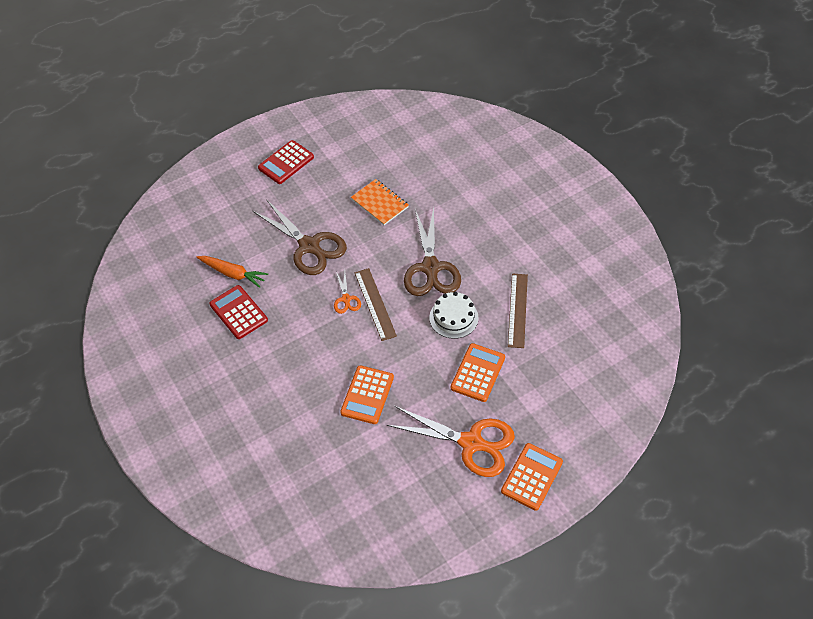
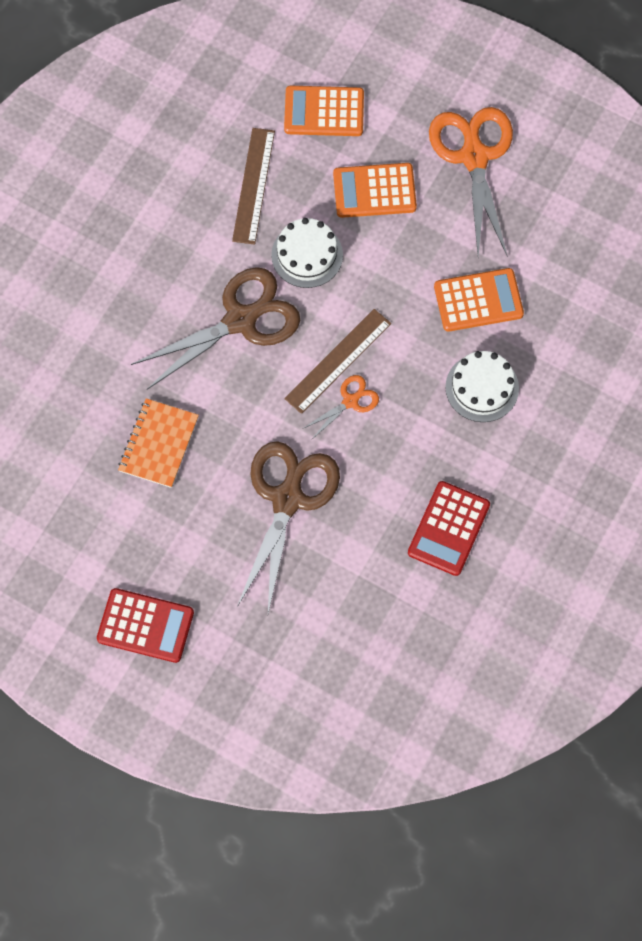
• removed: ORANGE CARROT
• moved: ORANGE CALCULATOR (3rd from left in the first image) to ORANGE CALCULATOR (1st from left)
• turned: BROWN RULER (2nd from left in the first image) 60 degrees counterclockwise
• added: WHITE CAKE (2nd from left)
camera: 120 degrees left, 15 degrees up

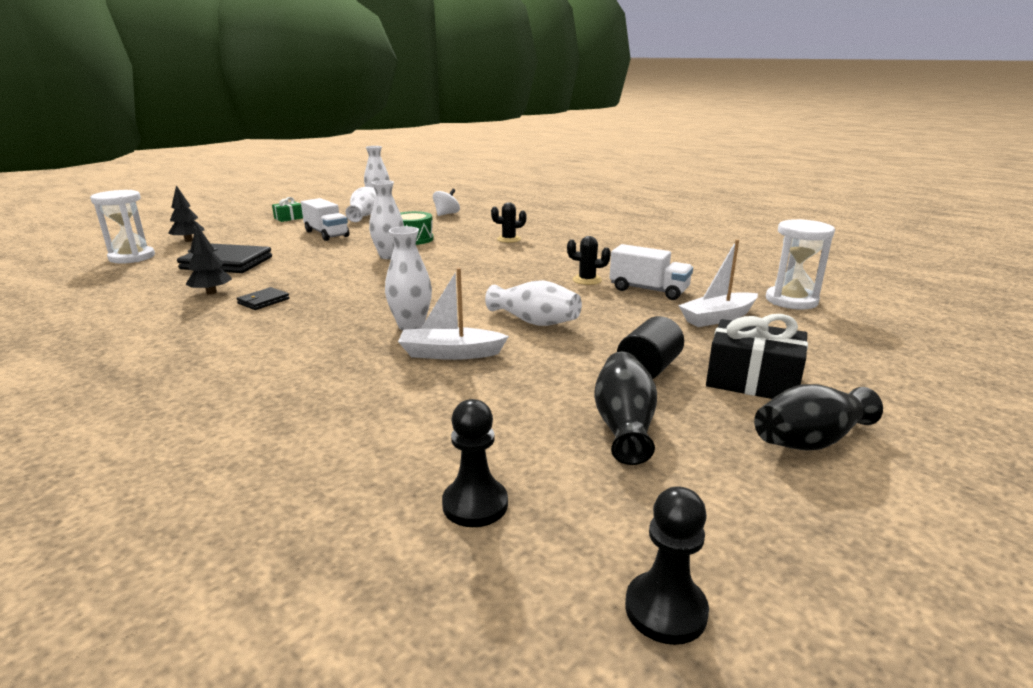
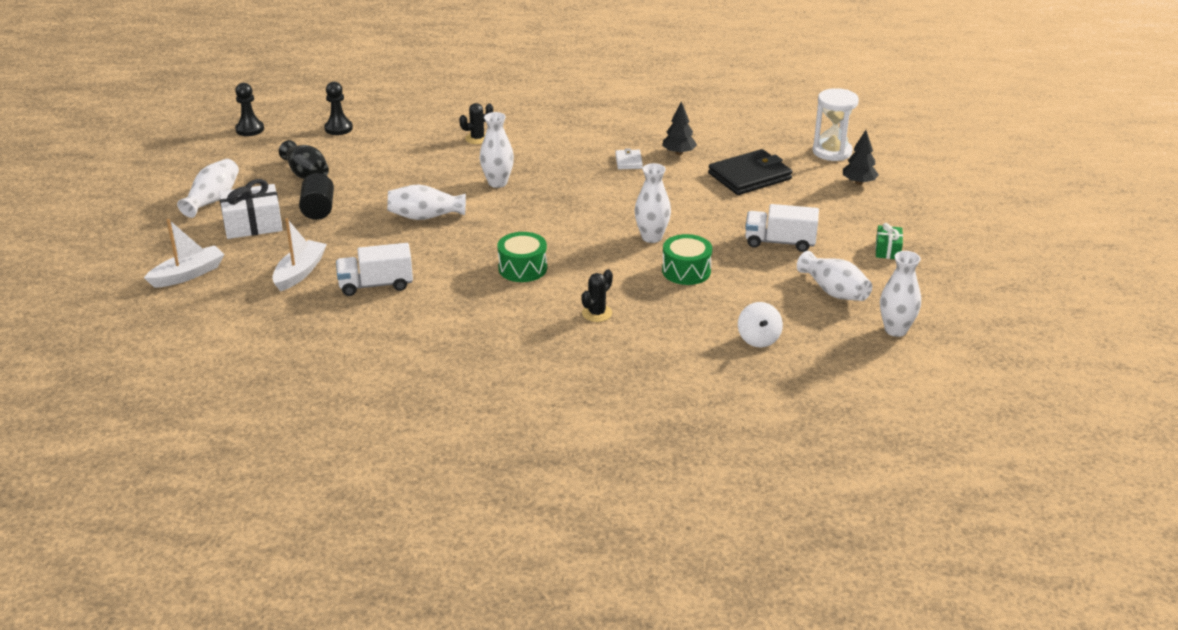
• recoloured: BLACK WALLET (2nd from left) to WHITE WALLET
• moved: WHITE BOAT (1st from left)
• moved: BLACK CACTUS (2nd from left in the first image) to BLACK CACTUS (1st from left)
• recoloured: BLACK GIFT to WHITE GIFT
• recoloured: BLACK VASE (2nd from left) to WHITE VASE (1st from left)
• removed: WHITE HOURGLASS (2nd from left)
• added: GREEN DRUM (1st from left)
camera: 140 degrees right, 10 degrees up

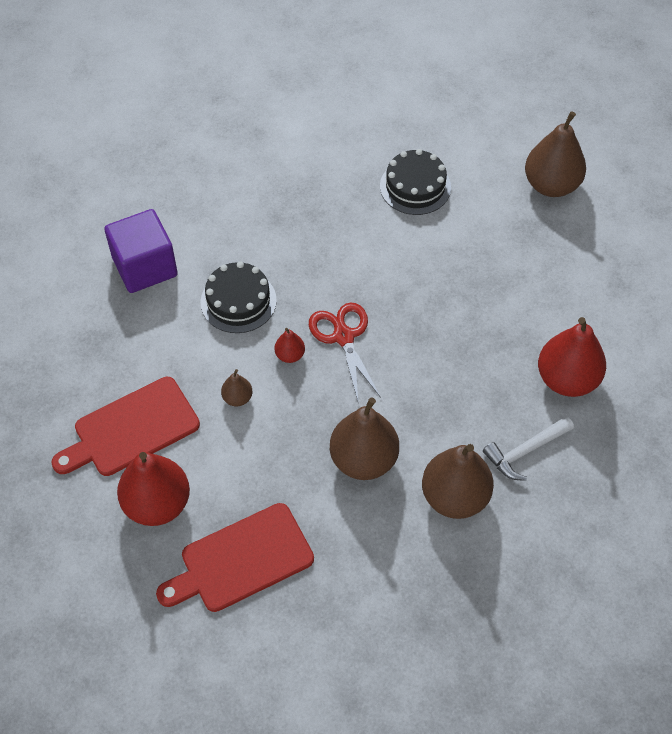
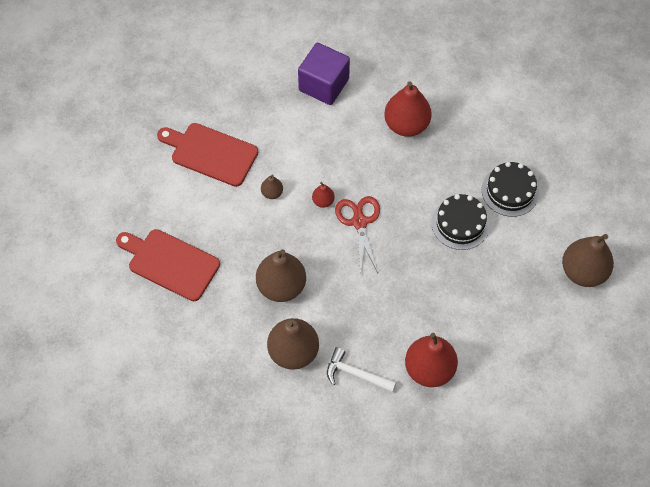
• moved: RED PEAR (1st from left in the first image) to RED PEAR (2nd from left)
• moved: BLACK CAKE (1st from left)
• turned: RED SCISSORS 45 degrees counterclockwise
camera: 55 degrees right, 5 degrees up

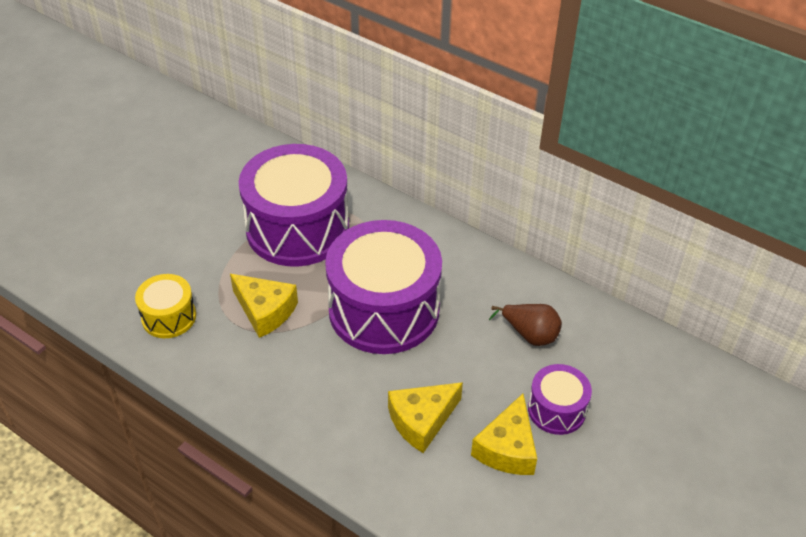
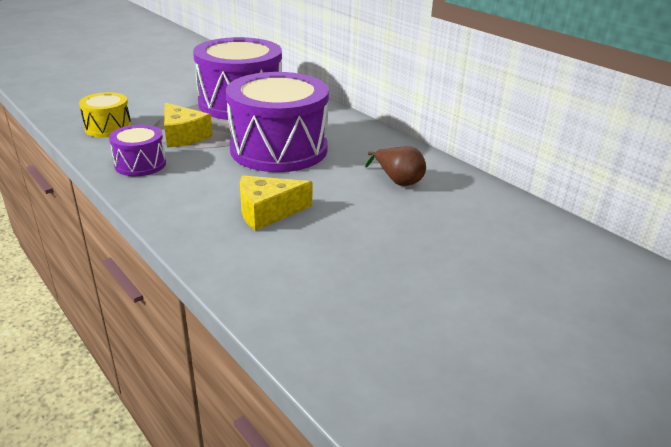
• removed: YELLOW CHEESE (3rd from left)
• moved: PURPLE DRUM (3rd from left in the first image) to PURPLE DRUM (1st from left)
camera: 15 degrees right, 15 degrees down

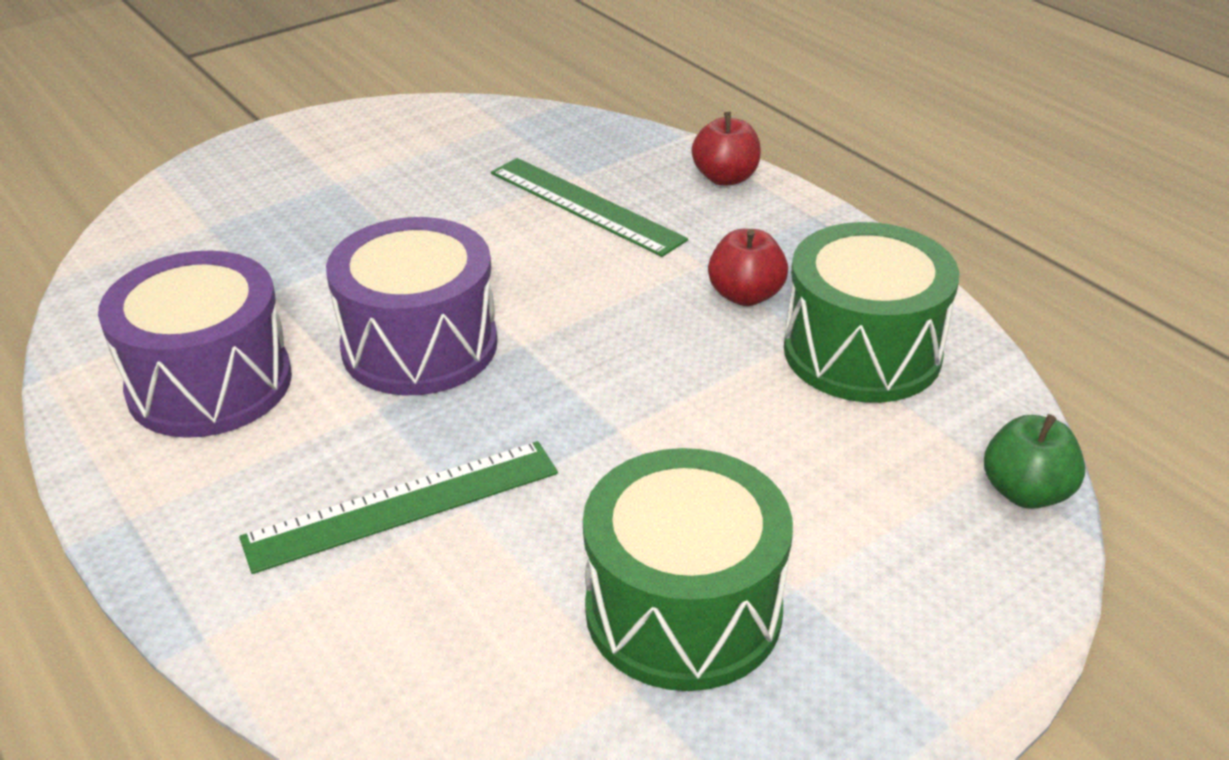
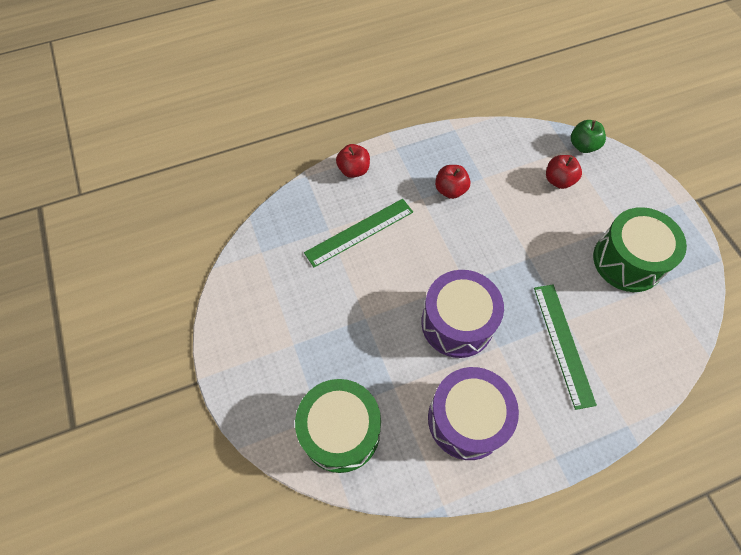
• moved: GREEN DRUM (2nd from left in the first image) to GREEN DRUM (1st from left)
• added: RED APPLE (3rd from left)
camera: 75 degrees left, 25 degrees up

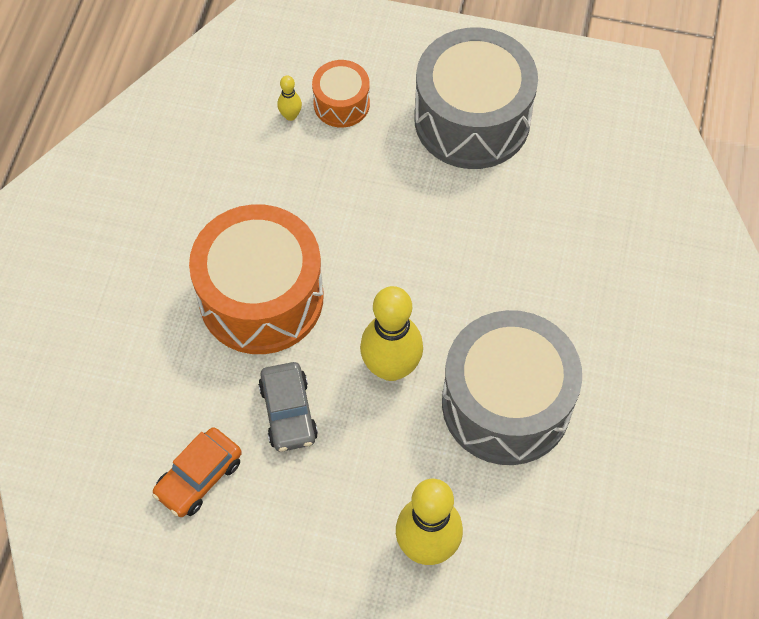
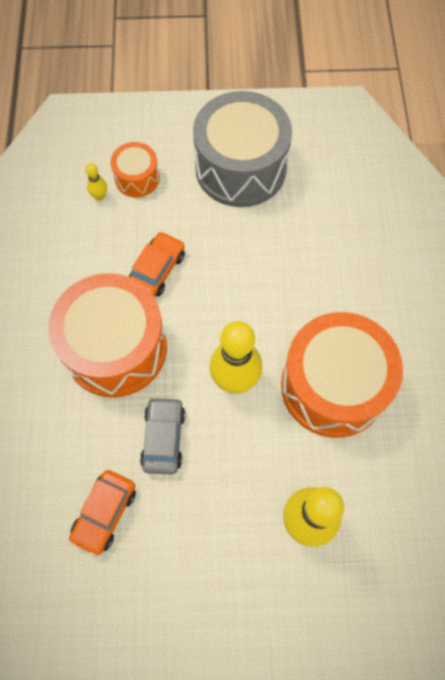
• turned: GREY CAR 150 degrees counterclockwise
• recoloured: GREY DRUM (2nd from left) to ORANGE DRUM (3rd from left)
• added: ORANGE CAR (2nd from left)
camera: 15 degrees left, 5 degrees up

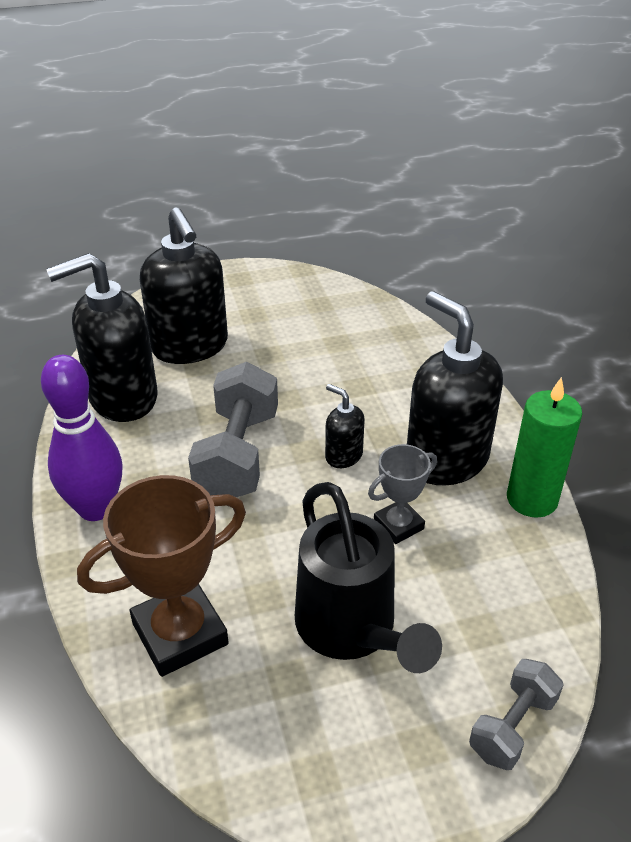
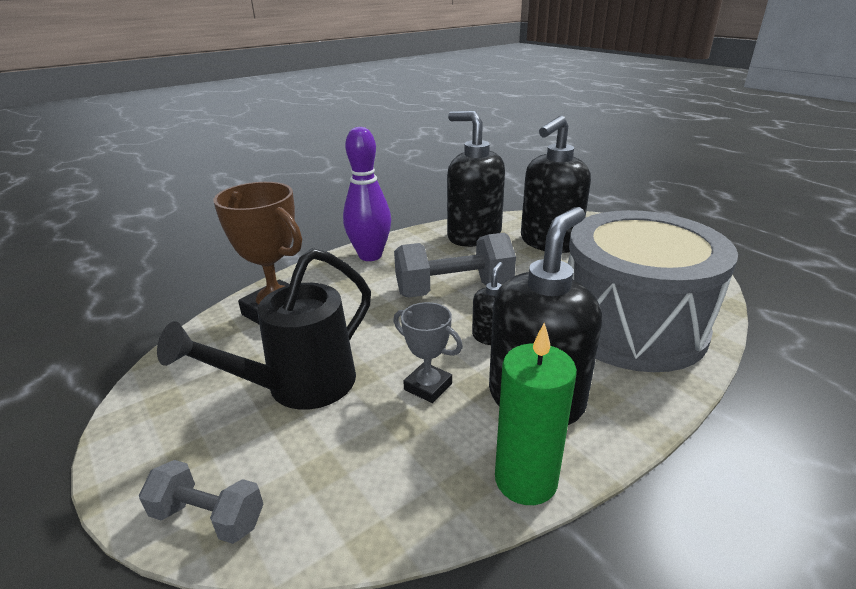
• added: GREY DRUM
camera: 70 degrees right, 10 degrees down

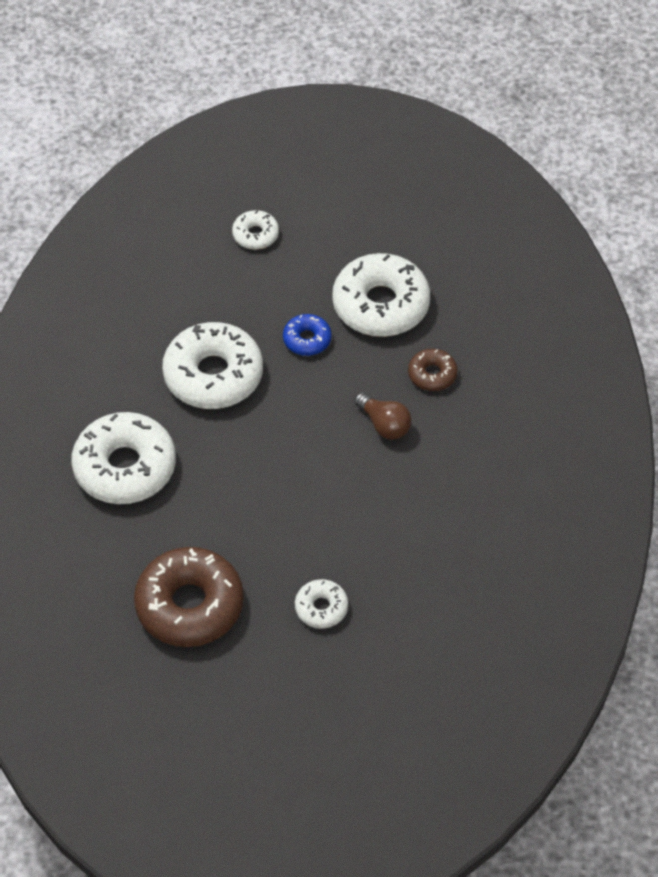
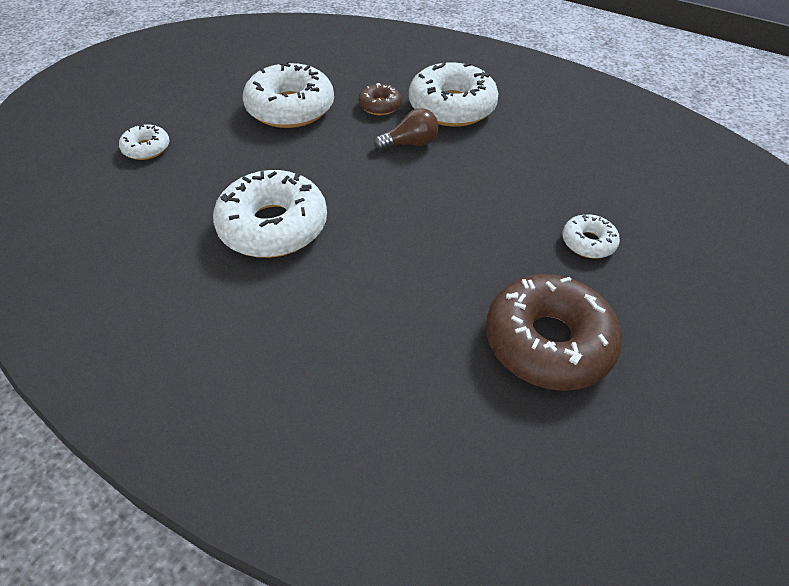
• moved: WHITE DONUT (1st from left in the first image) to WHITE DONUT (4th from left)
• removed: BLUE DONUT
camera: 65 degrees left, 5 degrees down

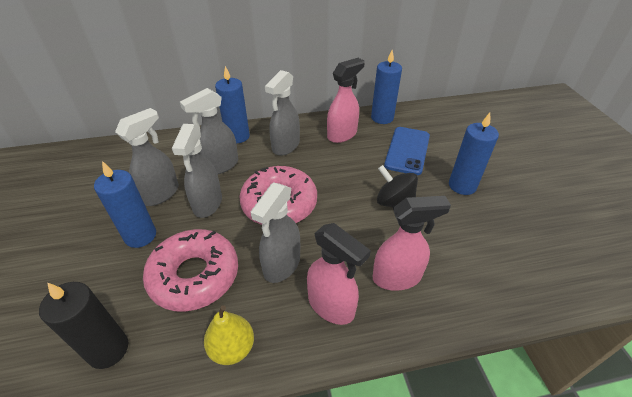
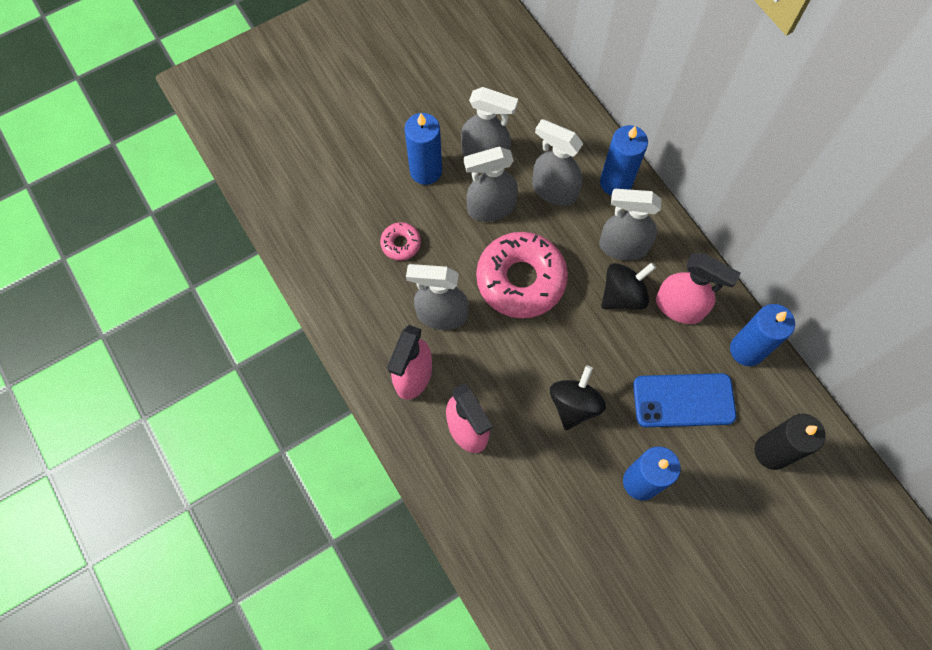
• moved: BLACK CANDLE
• resized: PINK DONUT (1st from left) x0.46
• removed: YELLOW PEAR
• added: BLACK SPINNING TOP (2nd from left)
camera: 70 degrees right, 25 degrees up

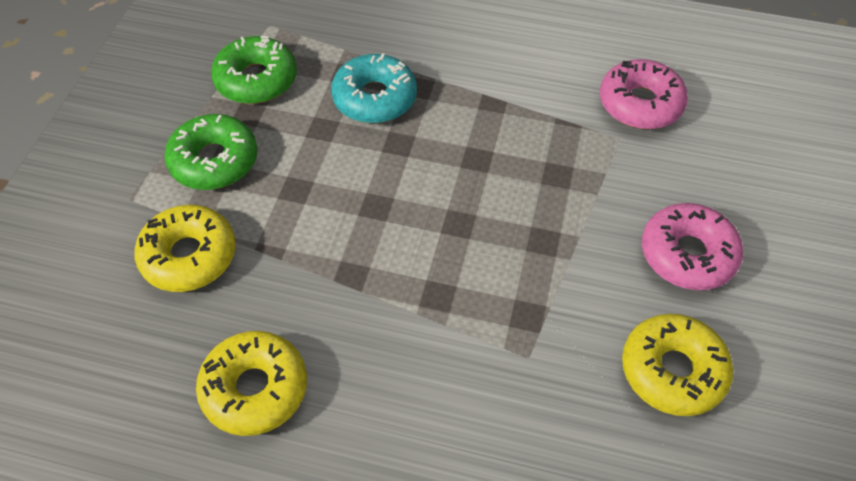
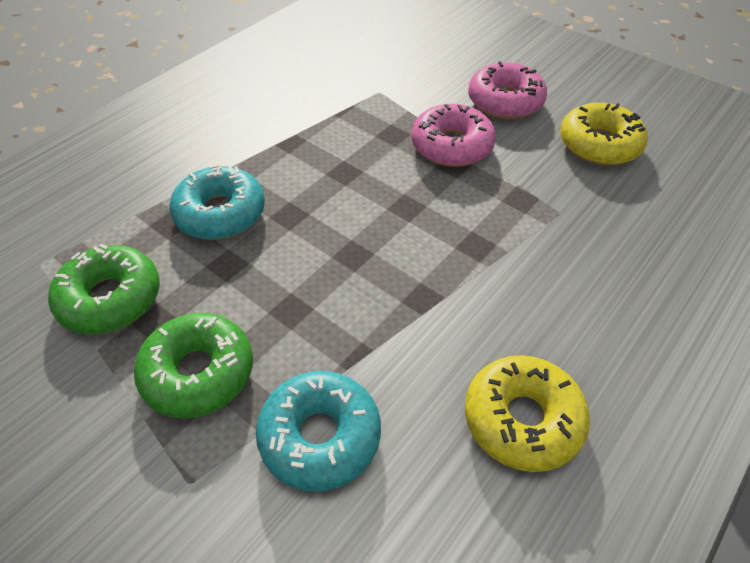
• recoloured: YELLOW DONUT (1st from left) to TURQUOISE DONUT (2nd from left)
• moved: PINK DONUT (1st from left)
camera: 65 degrees left, 5 degrees down

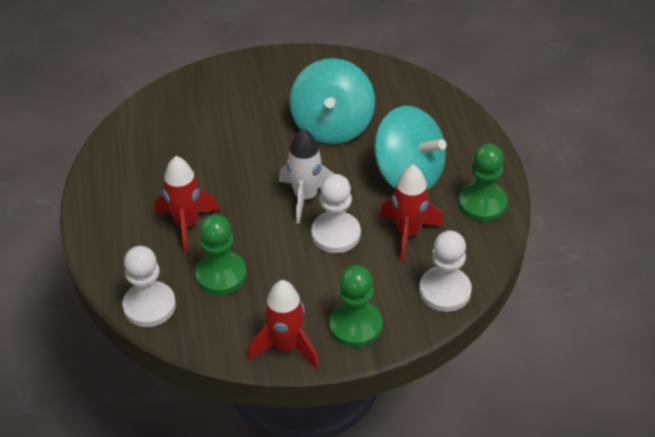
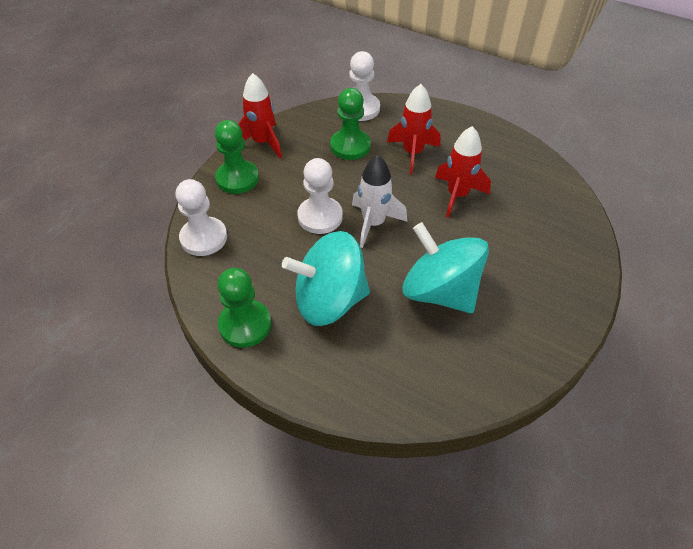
• moved: RED ROCKET (3rd from left)
camera: 130 degrees right, 5 degrees up

